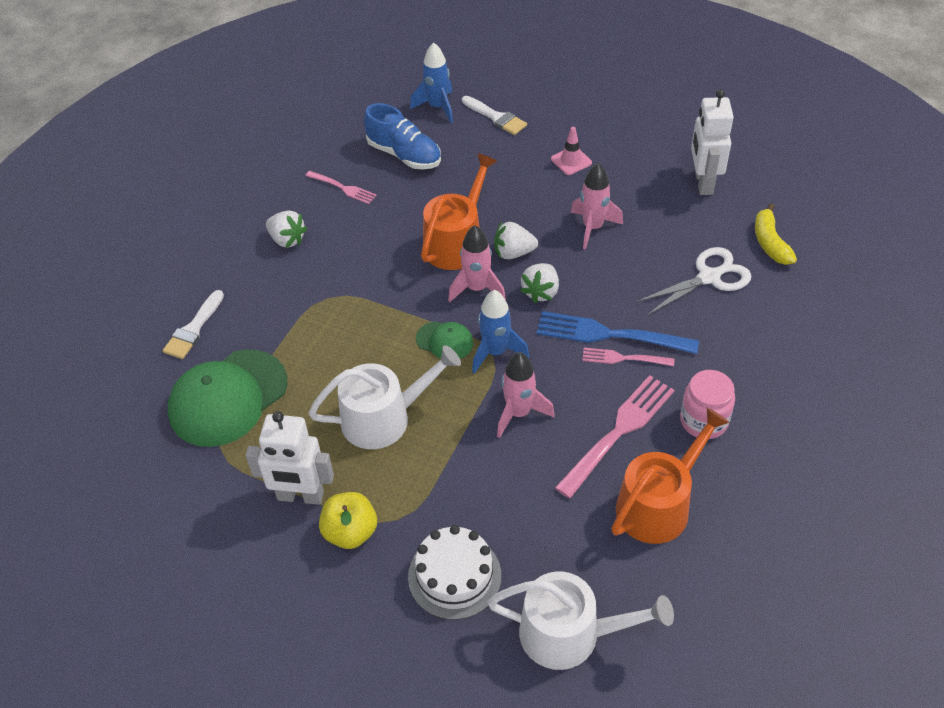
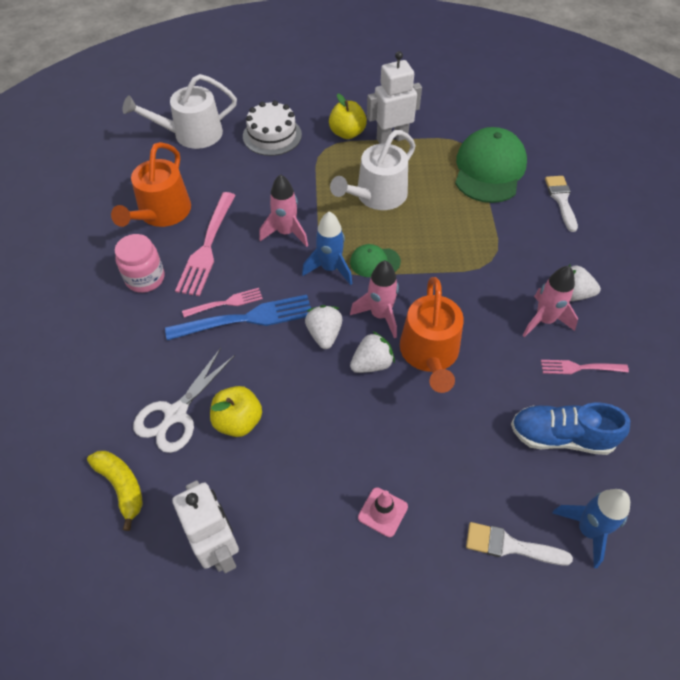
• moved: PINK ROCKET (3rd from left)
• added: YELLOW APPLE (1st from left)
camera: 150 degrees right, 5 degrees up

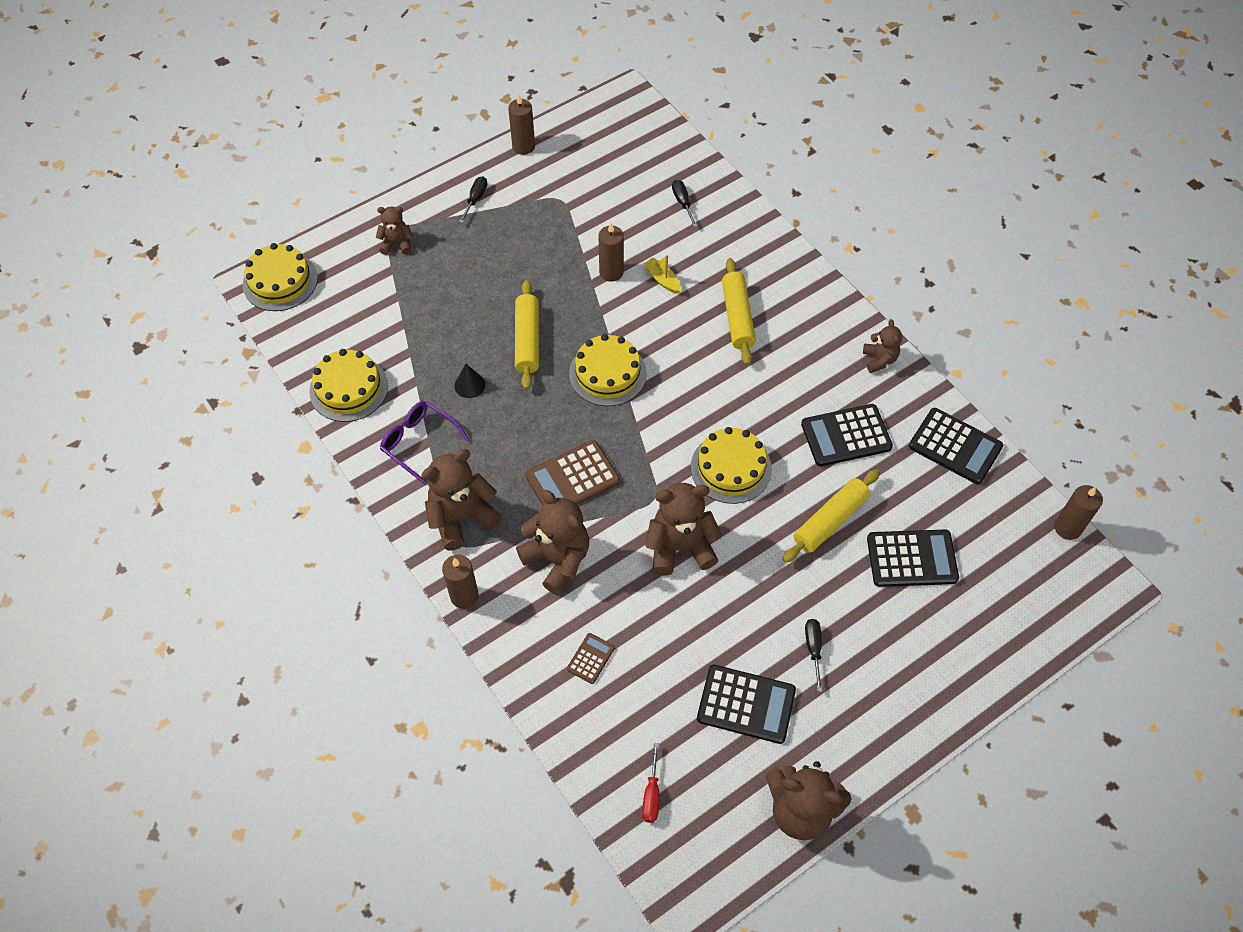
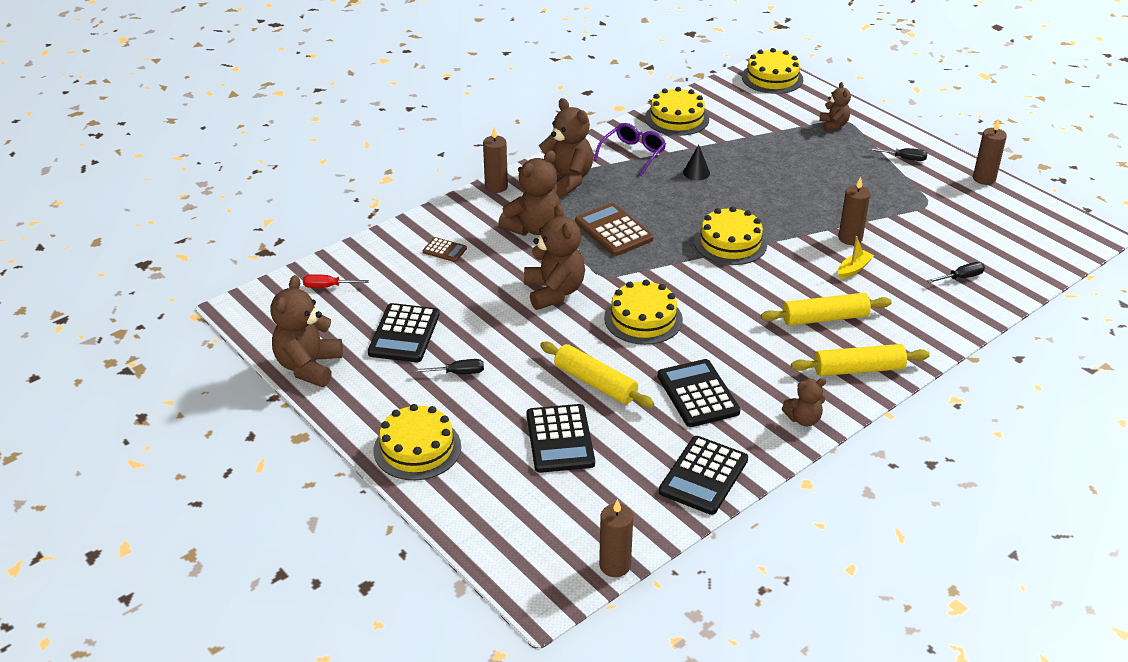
• moved: YELLOW ROLLING PIN (1st from left in the first image) to YELLOW ROLLING PIN (3rd from left)
• added: YELLOW CAKE (1st from left)
camera: 85 degrees right, 20 degrees down

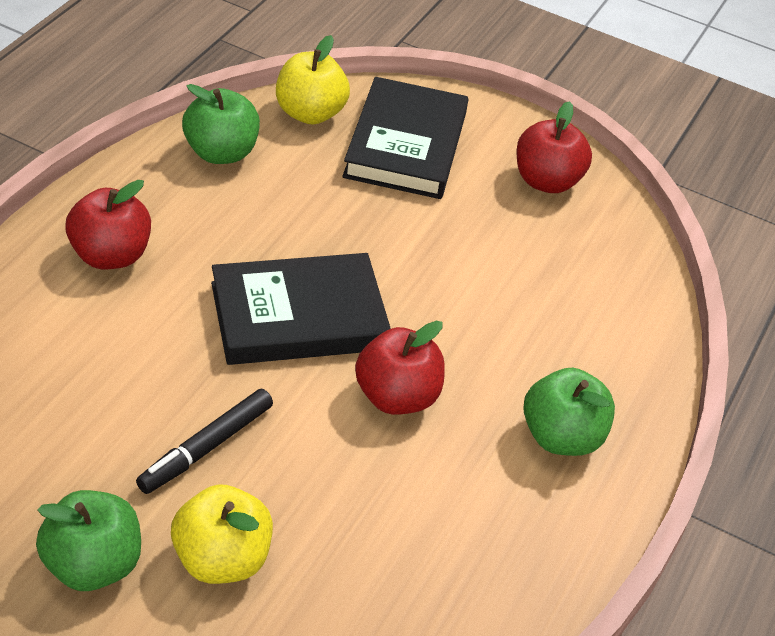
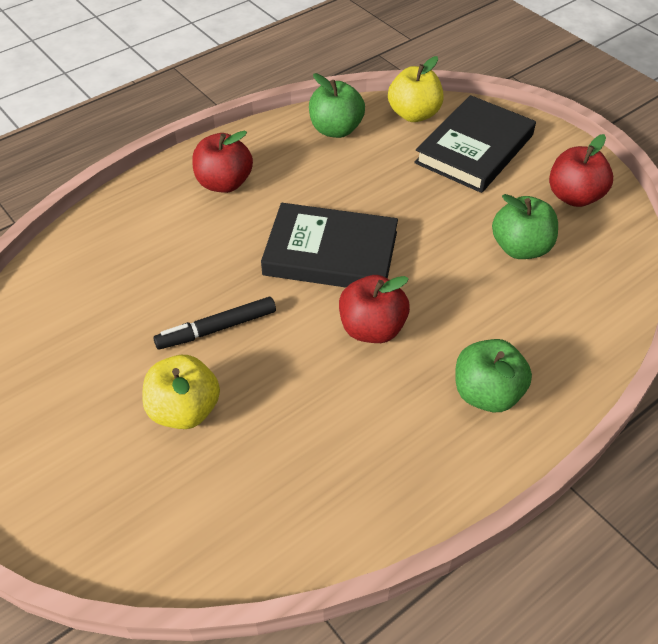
• moved: GREEN APPLE (1st from left in the first image) to GREEN APPLE (3rd from left)
camera: 30 degrees right, 5 degrees up

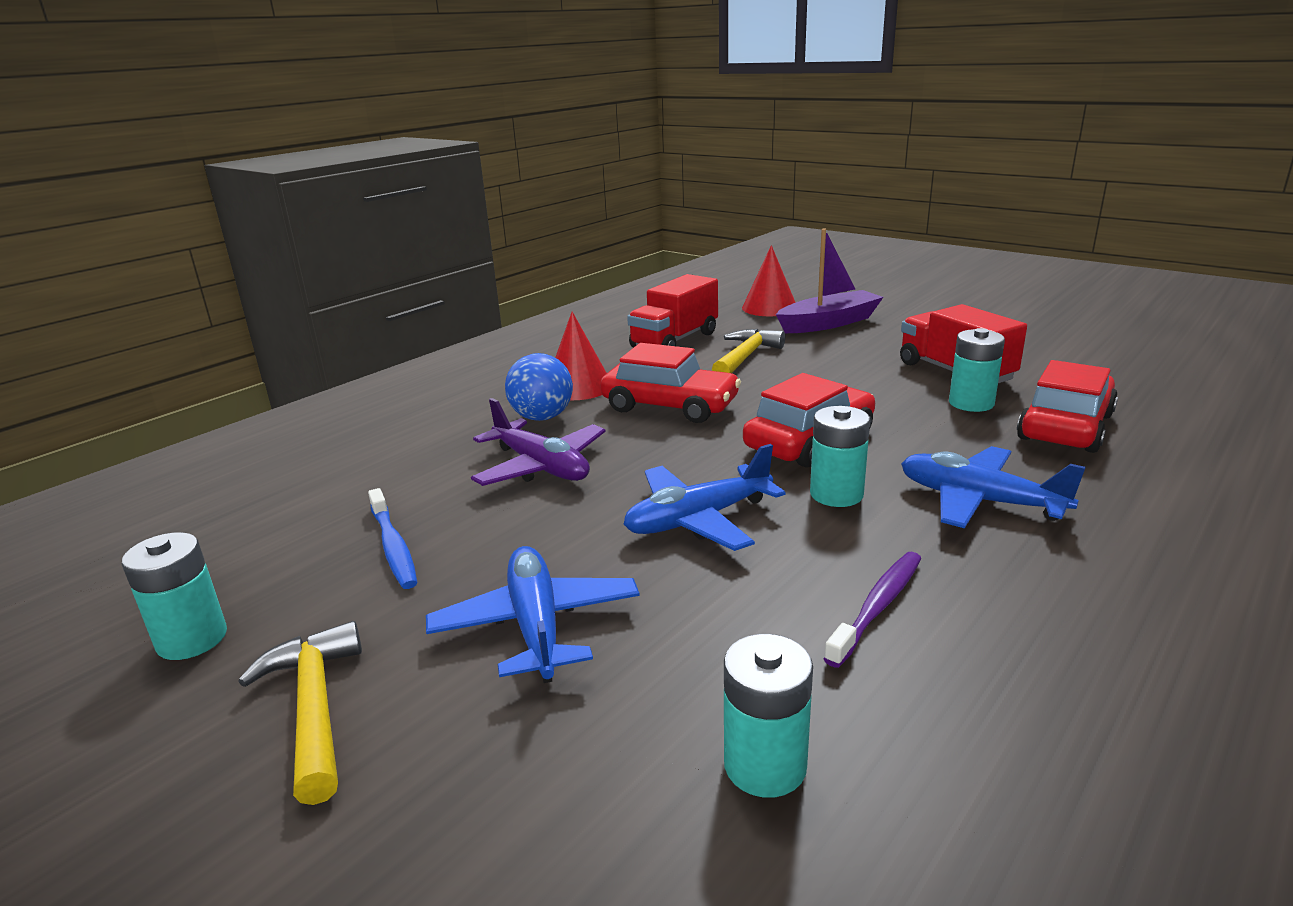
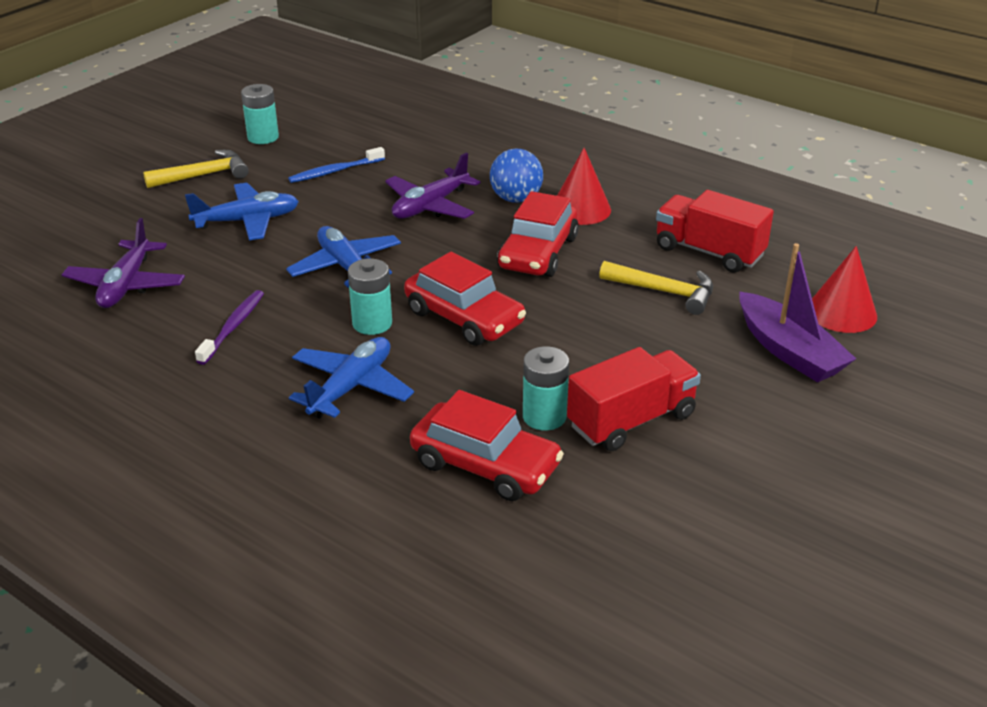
• replaced: TURQUOISE BATTERY (2nd from left) to PURPLE PLANE (1st from left)
• turned: PURPLE TOOTHBRUSH 105 degrees counterclockwise
camera: 85 degrees right, 10 degrees up

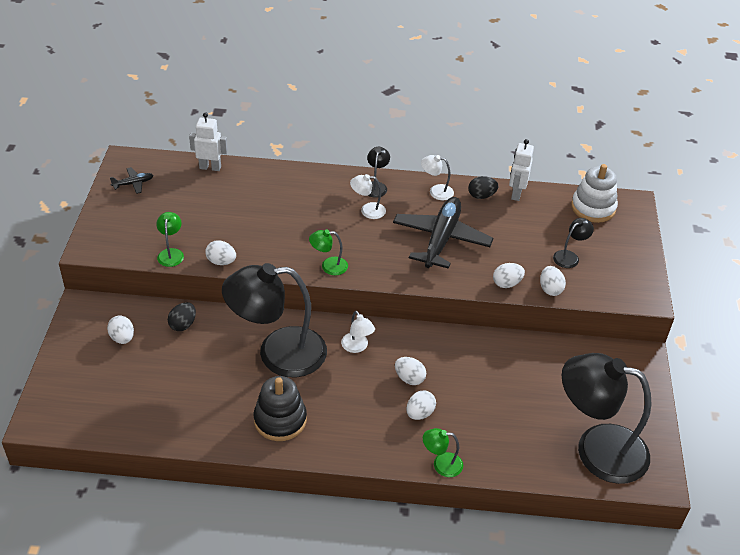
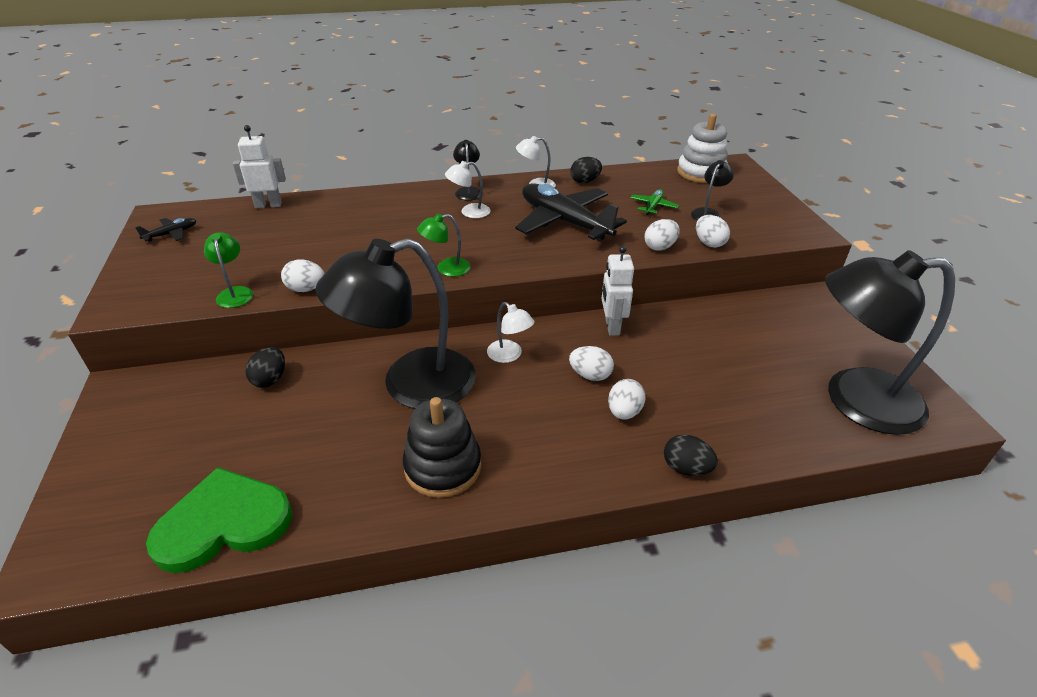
• removed: WHITE EGG (1st from left)
• turned: BLACK PLANE (2nd from left) 45 degrees counterclockwise
• replaced: GREEN LAMP (3rd from left) to BLACK EGG (3rd from left)
• moved: WHITE ROBOT (2nd from left)
• added: GREEN HEART
• added: GREEN PLANE
camera: 15 degrees left, 5 degrees down

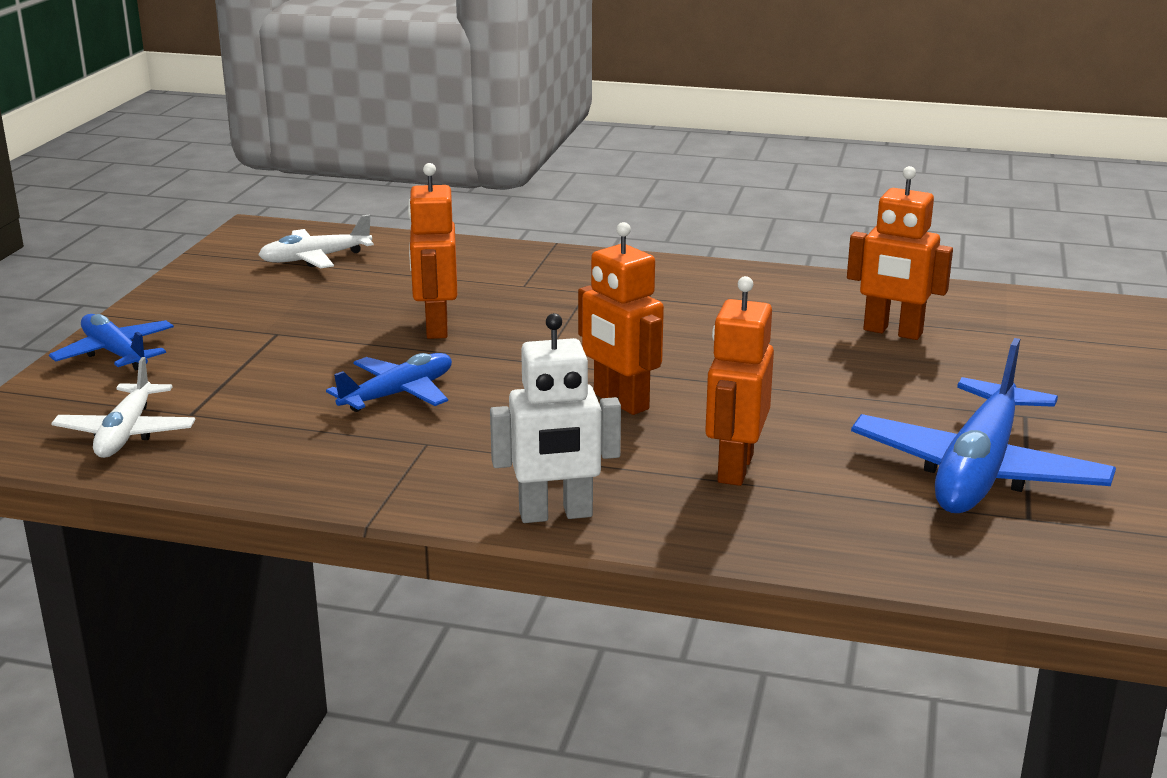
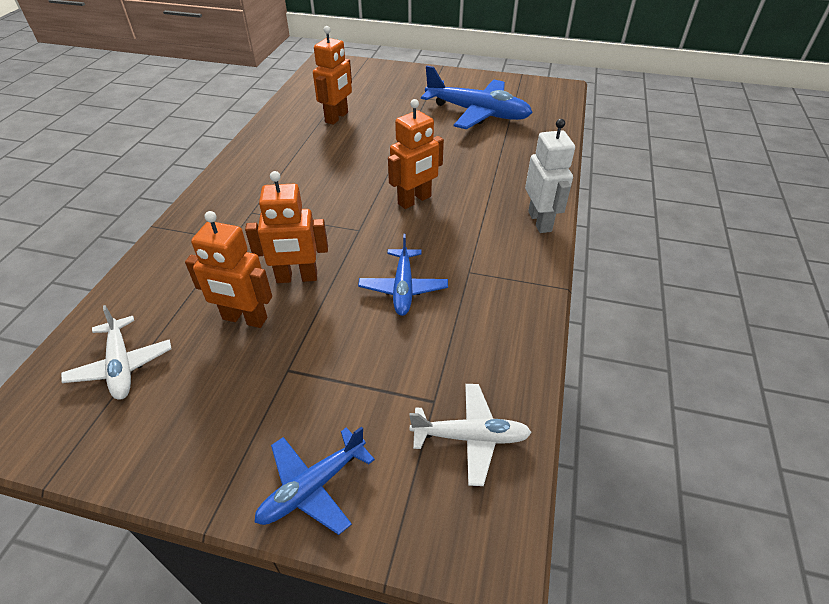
• turned: BLUE PLANE (2nd from left) 135 degrees counterclockwise
• moved: ORANGE ROBOT (3rd from left in the first image) to ORANGE ROBOT (1st from left)
camera: 90 degrees left, 20 degrees up

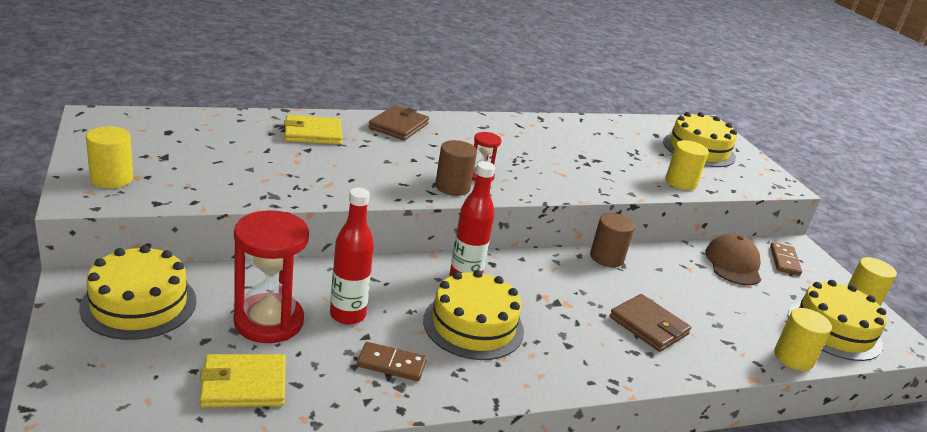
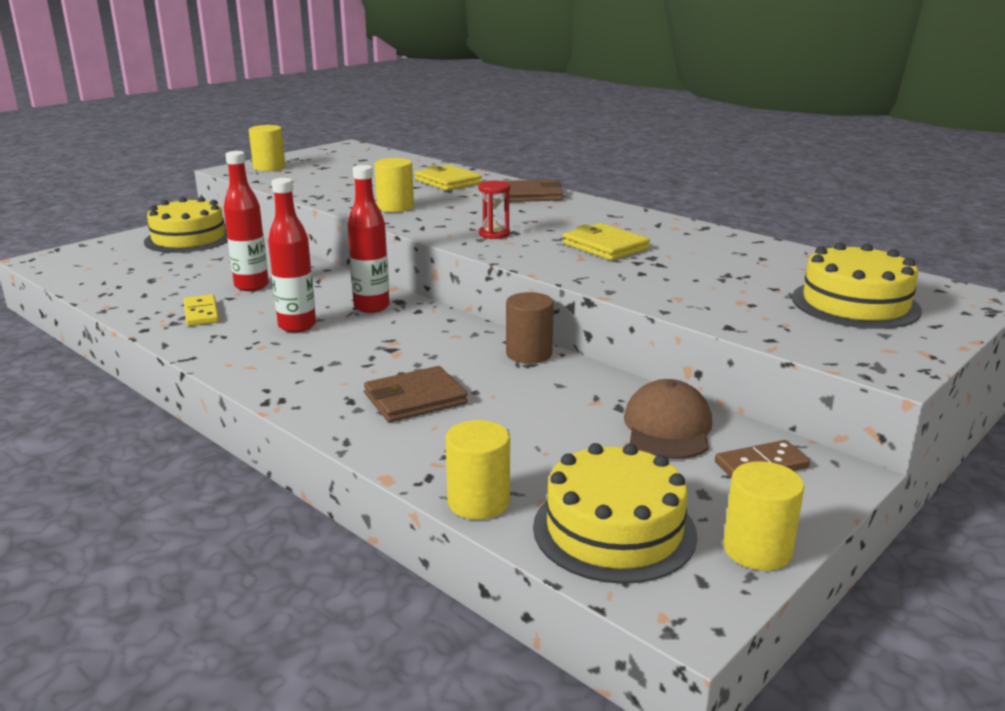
• moved: YELLOW WALLET (1st from left in the first image) to YELLOW WALLET (2nd from left)
• removed: RED HOURGLASS (1st from left)
• recoloured: BROWN DOMINO (1st from left) to YELLOW DOMINO
• replaced: YELLOW CAKE (2nd from left) to RED BOTTLE (2nd from left)
• removed: BROWN CYLINDER (1st from left)
• turned: BROWN WALLET (2nd from left in the first image) 45 degrees clockwise
• moved: YELLOW CYLINDER (2nd from left)
• turned: BROWN CAP 60 degrees counterclockwise
camera: 65 degrees right, 5 degrees down

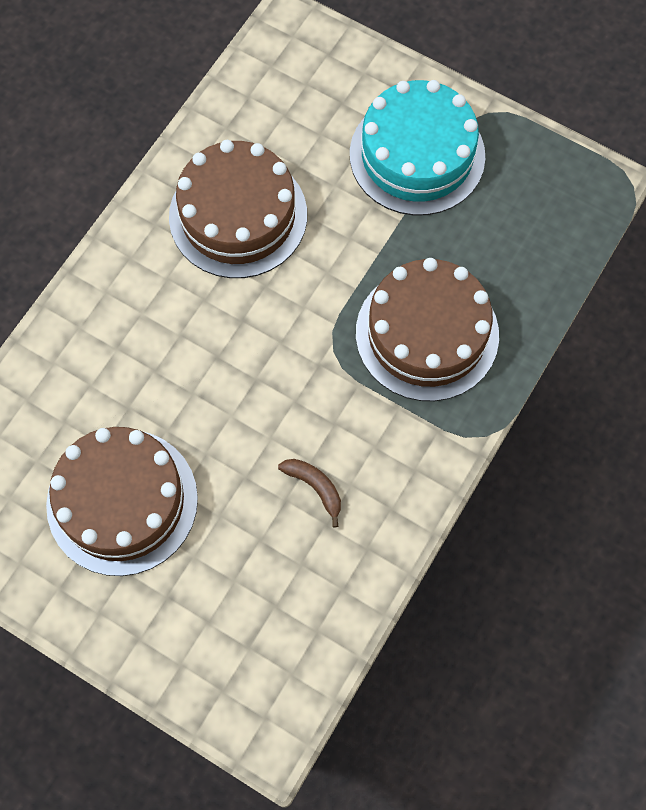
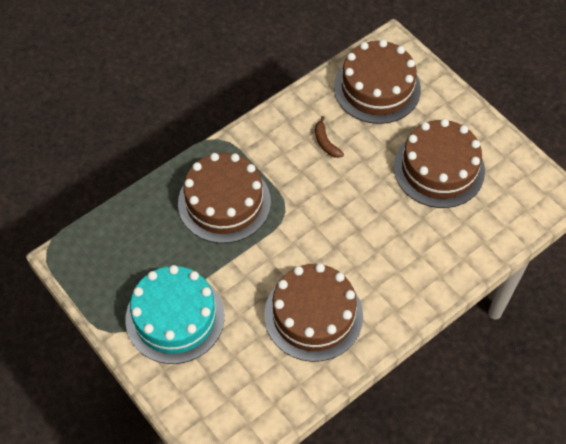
• added: BROWN CAKE (3rd from left)
camera: 160 degrees left, 10 degrees down

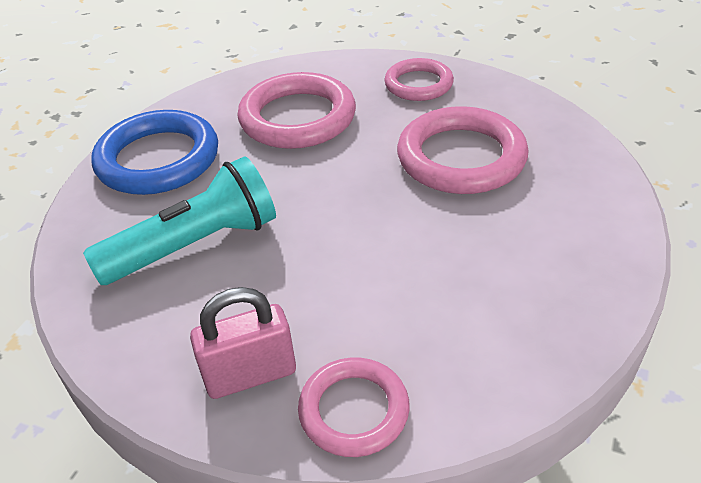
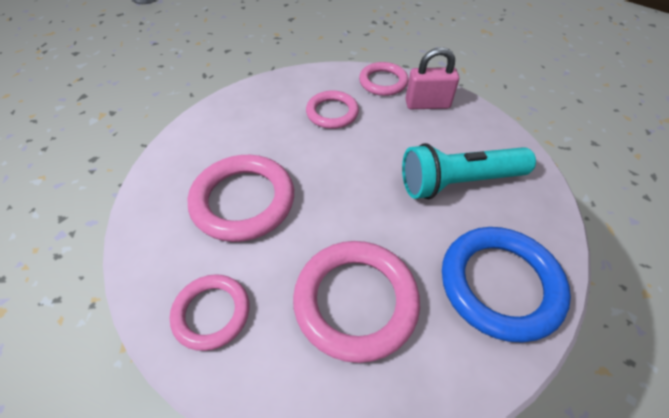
• added: PINK RING (3rd from left)
camera: 165 degrees left, 10 degrees up

